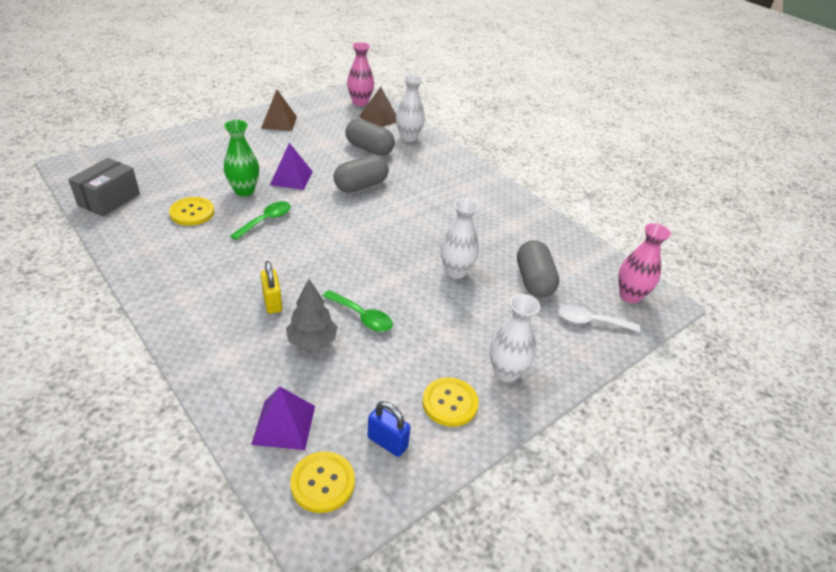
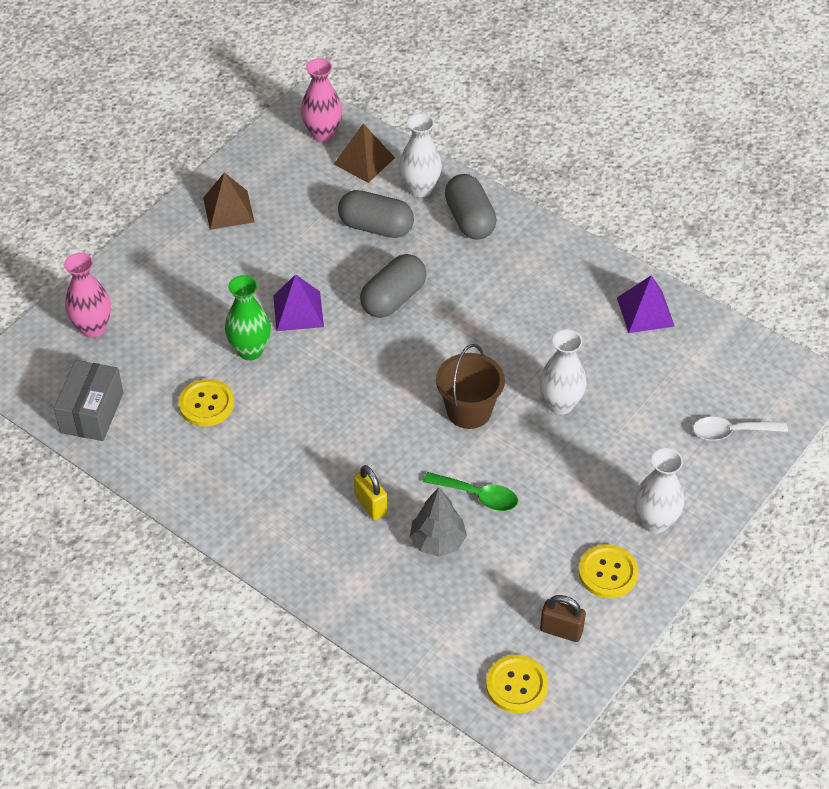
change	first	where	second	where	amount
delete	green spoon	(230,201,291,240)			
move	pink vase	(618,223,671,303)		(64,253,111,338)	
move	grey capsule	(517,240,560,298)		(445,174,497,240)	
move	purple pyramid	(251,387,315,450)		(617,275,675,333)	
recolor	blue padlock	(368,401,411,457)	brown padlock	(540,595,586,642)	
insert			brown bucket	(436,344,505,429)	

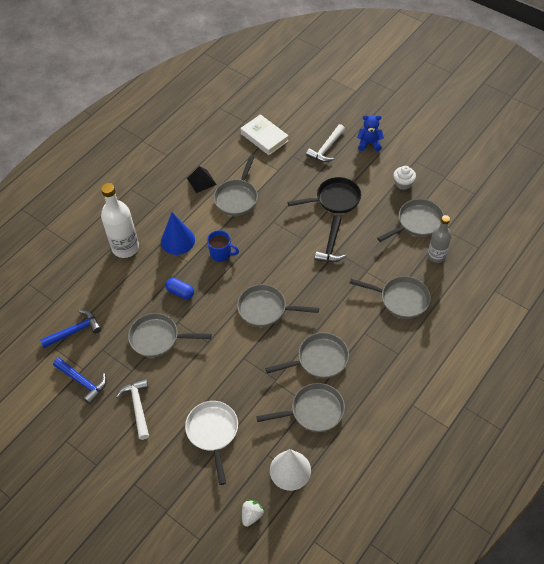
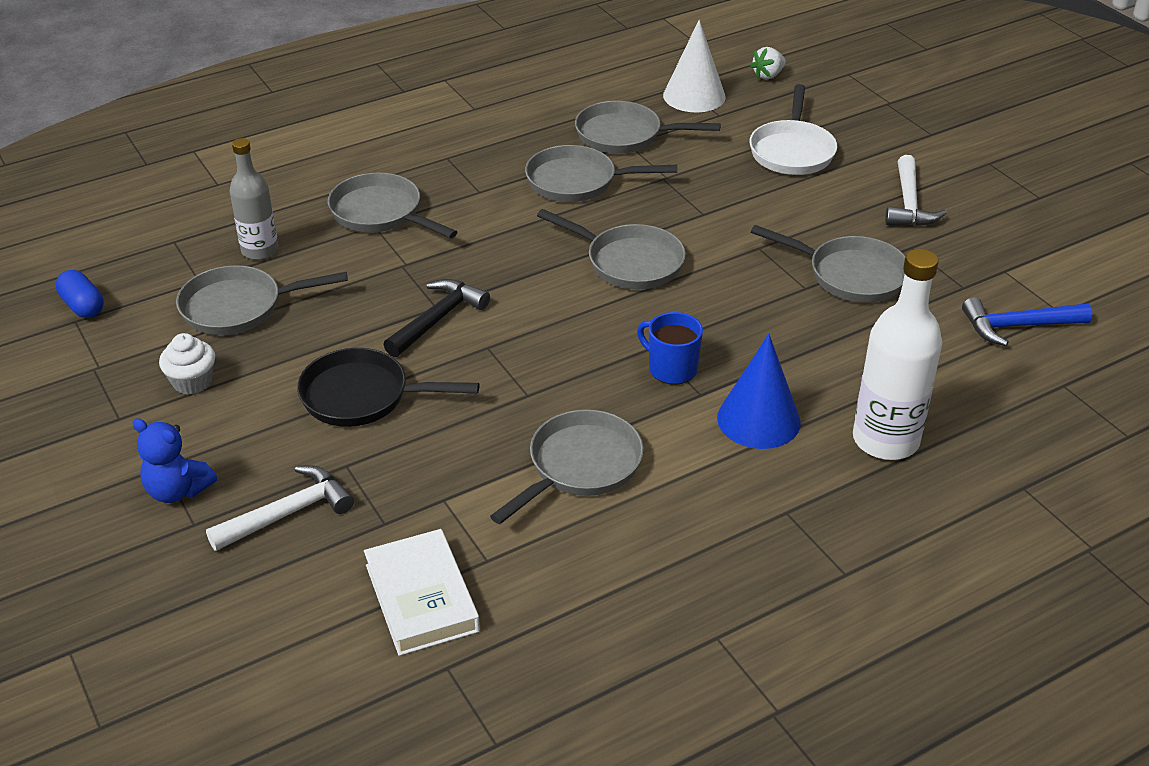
change	first	where	second	where	amount
delete	black pyramid	(187,166,217,193)			
move	blue capsule	(165,278,194,299)		(56,270,104,318)	
delete	blue hammer	(53,358,107,405)			

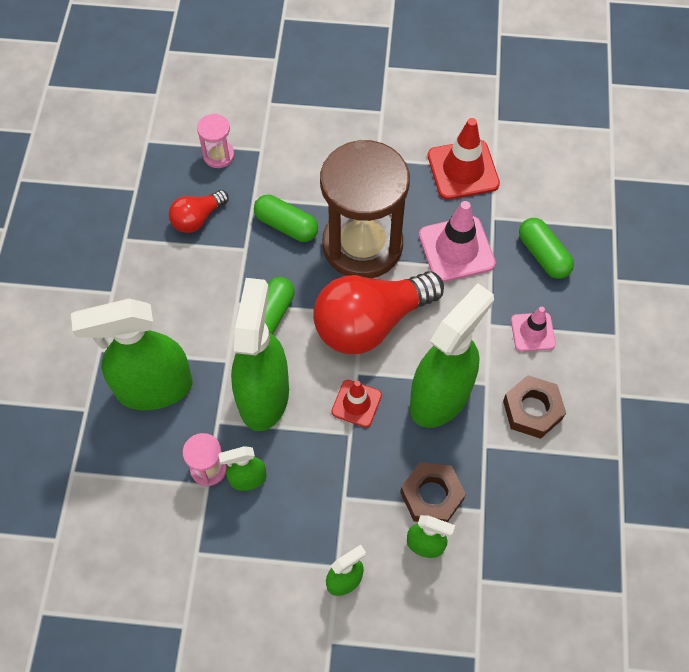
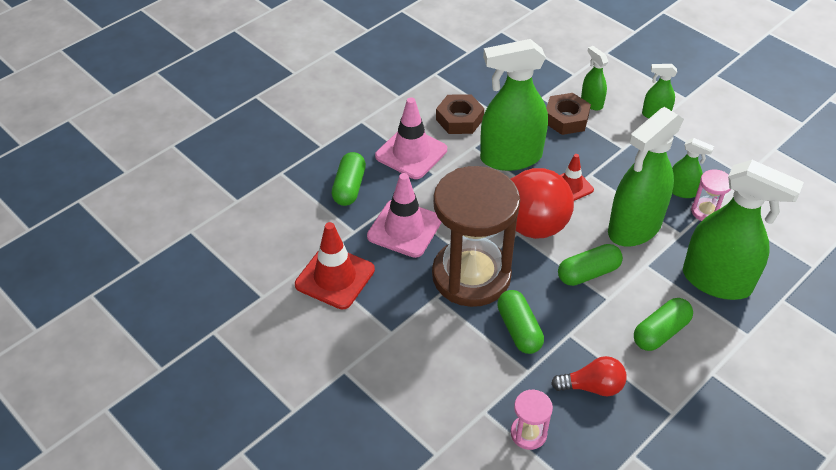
change	first	where	second	where	amount
resize	pink traffic cone	(511,307,556,352)		(375,97,447,179)	x1.66
insert			green capsule	(634,298,693,351)	

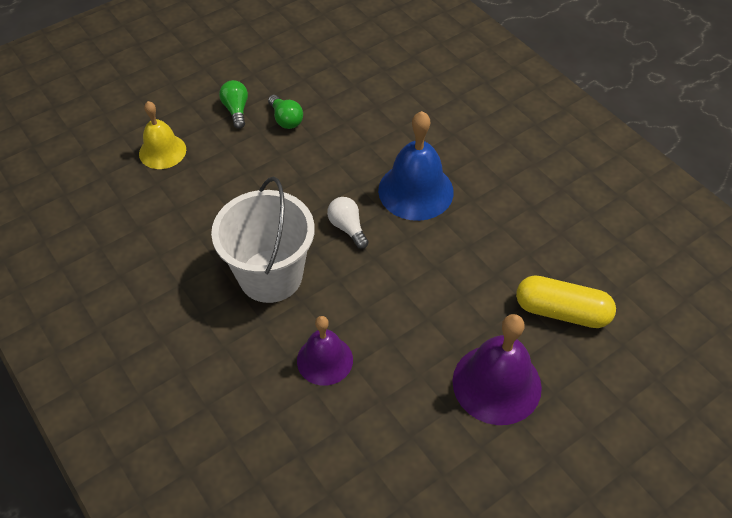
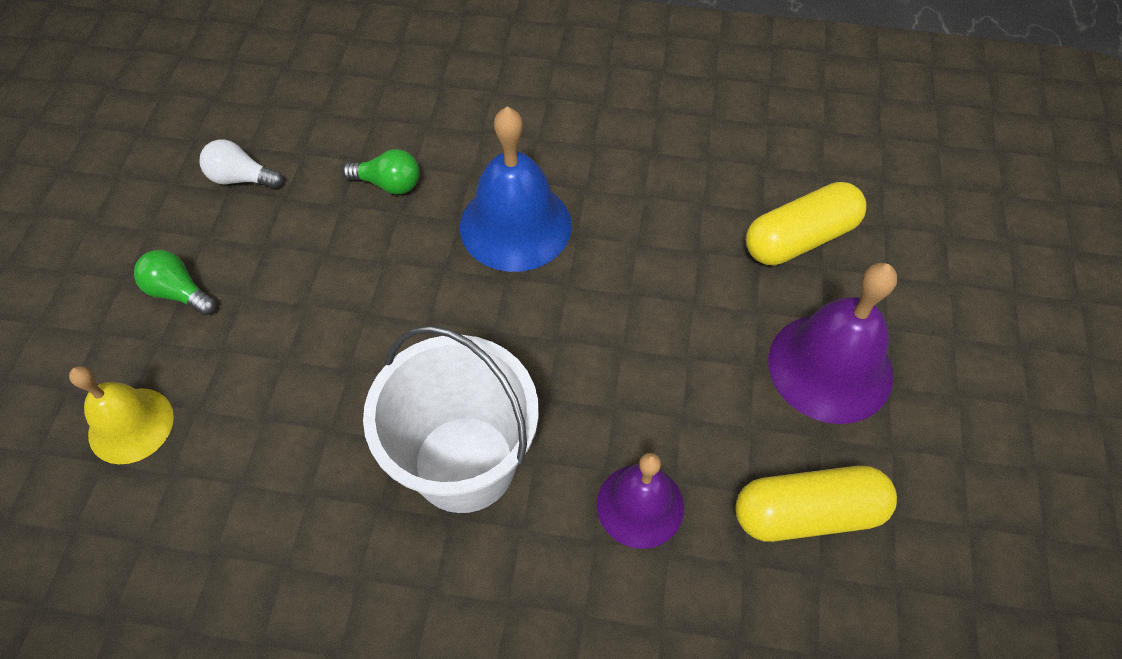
change	first	where	second	where	amount
move	green light bulb	(268,95,303,129)		(342,149,420,194)	
move	white light bulb	(327,197,369,249)		(200,140,283,189)	
insert			yellow capsule	(735,466,897,542)	

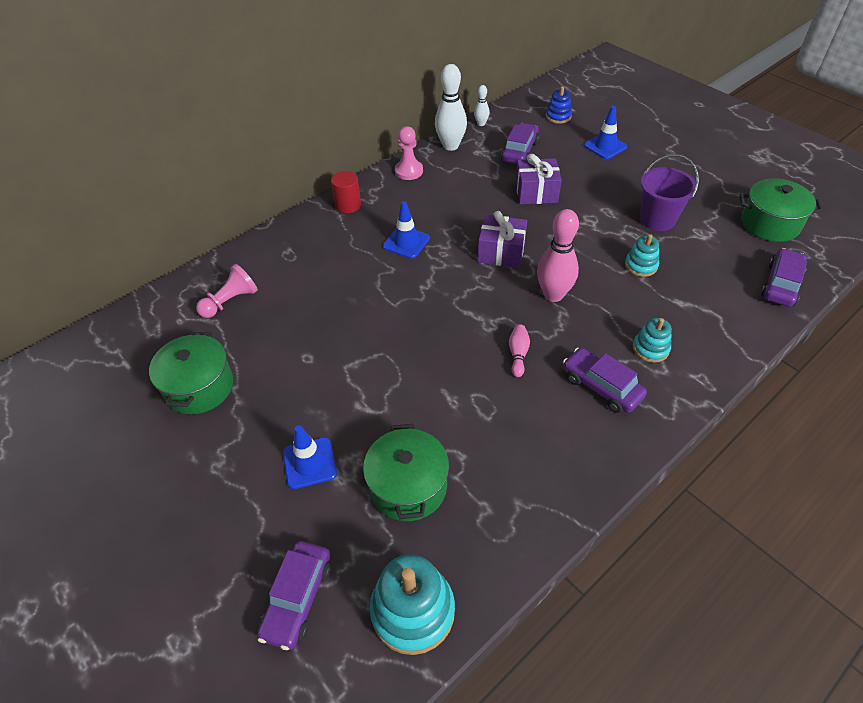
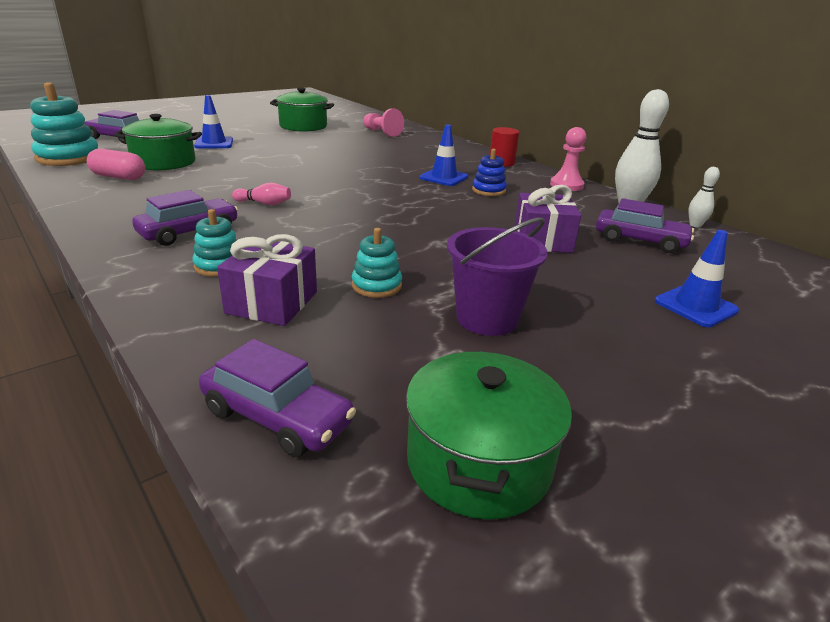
change	first	where	second	where	amount
move	blue stacking toy	(546,86,572,124)		(472,149,507,196)	
delete	pink bowling pin	(537,209,579,302)			
move	purple gift	(478,211,527,268)		(217,234,317,326)	
insert			pink capsule	(87,149,145,180)	

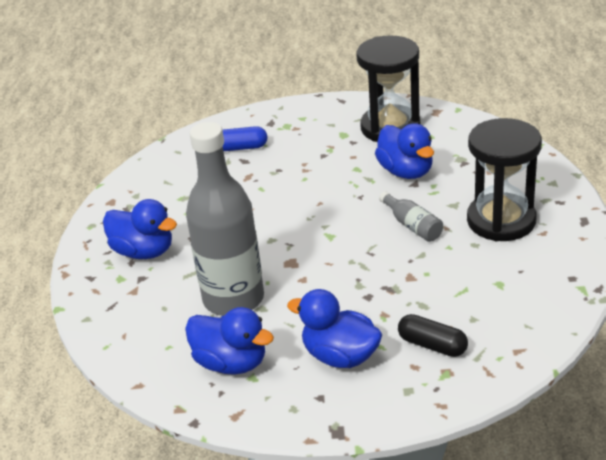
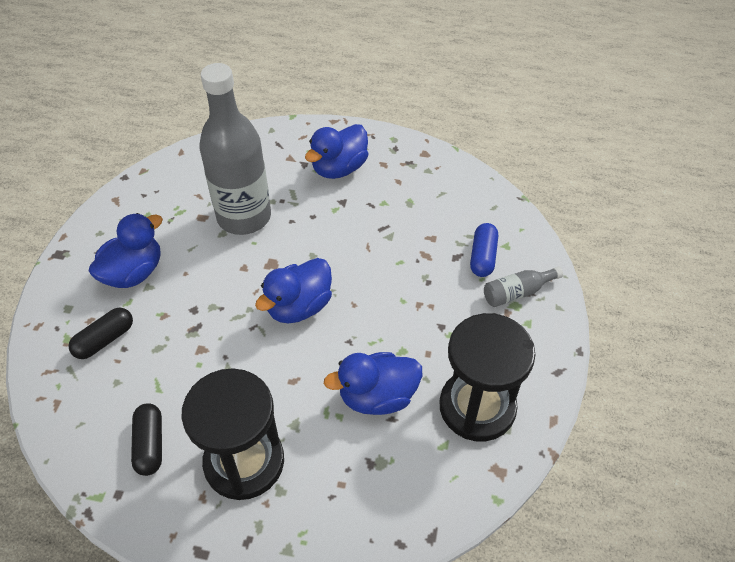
change	first	where	second	where	amount
move	grey bottle	(379,191,443,242)		(484,267,563,307)	
move	blue duck	(185,307,274,375)		(255,258,332,323)	
insert			black capsule	(131,403,162,476)	

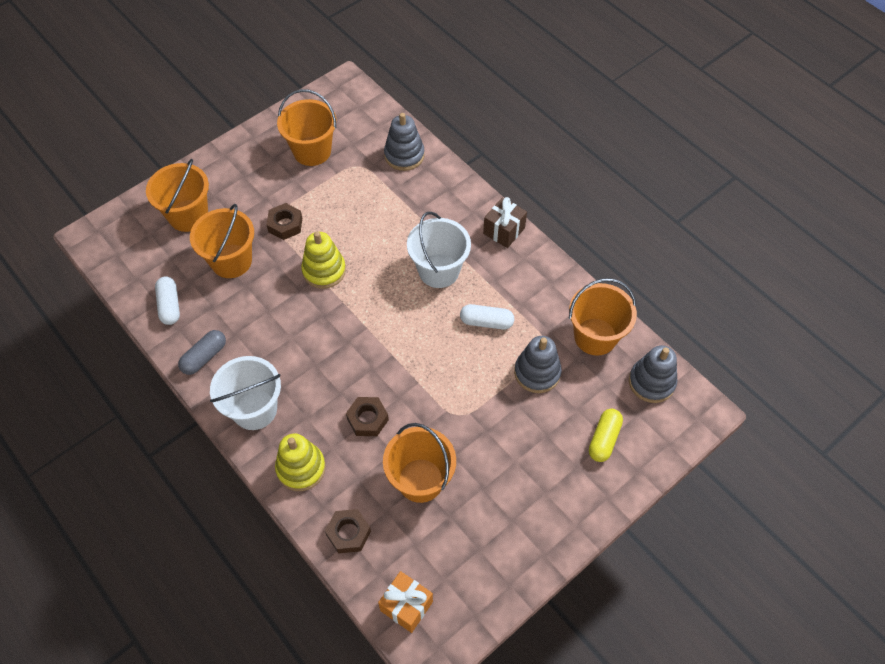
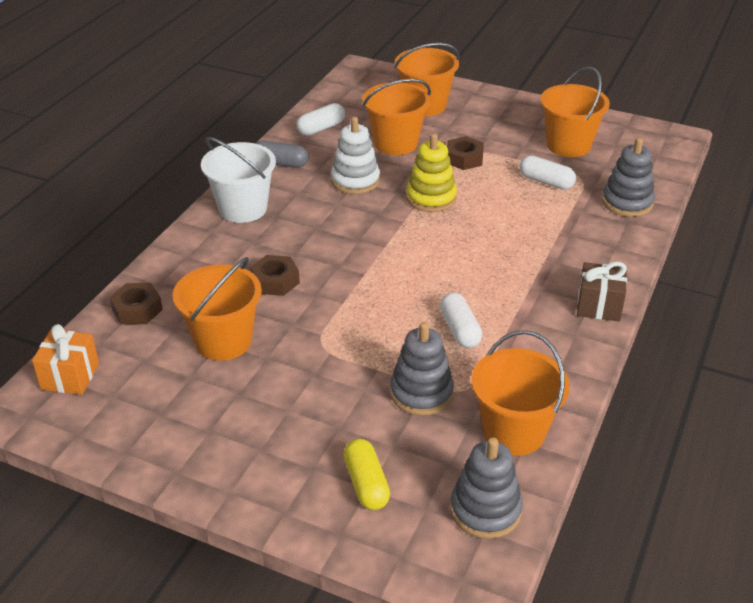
change	first	where	second	where	amount
delete	white bucket	(407,212,471,288)			
rotate	yellow capsule	(589,409,623,462)		(343,439,390,510)	75 degrees clockwise
delete	yellow stacking toy	(275,433,326,491)			
insert			white stacking toy	(331,117,380,194)	
insert			white capsule	(520,156,576,189)	

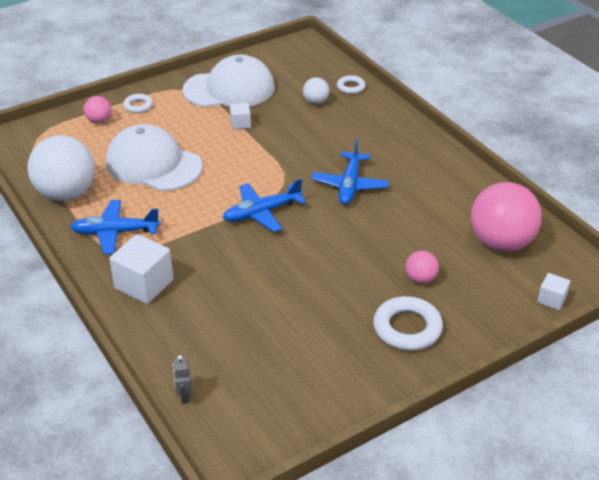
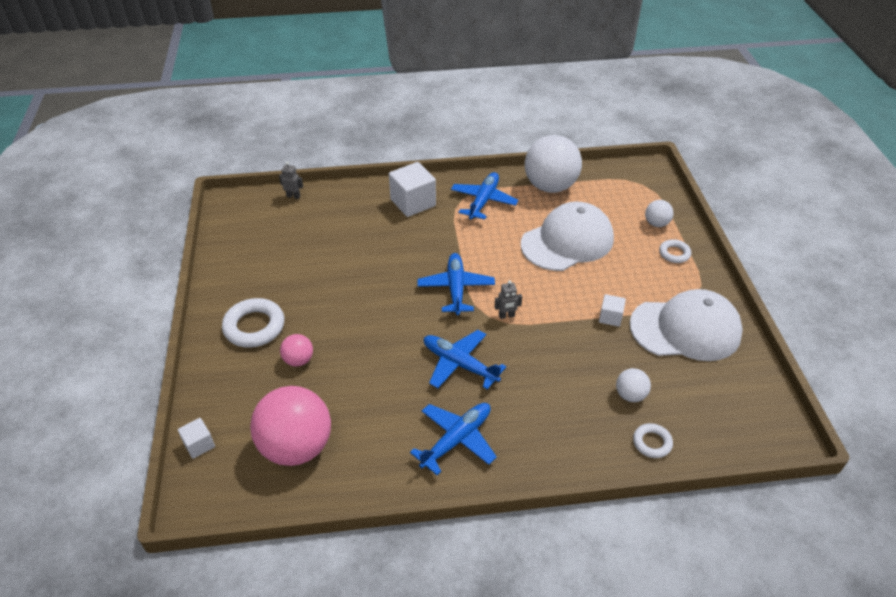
change	first	where	second	where	amount
rotate	white cap	(183,54,275,107)		(630,289,743,361)	105 degrees counterclockwise
recolor	pink ball	(84,96,111,123)	white ball	(645,200,674,227)	
insert			grey robot	(495,280,522,319)	
insert			blue plane	(410,403,497,475)	

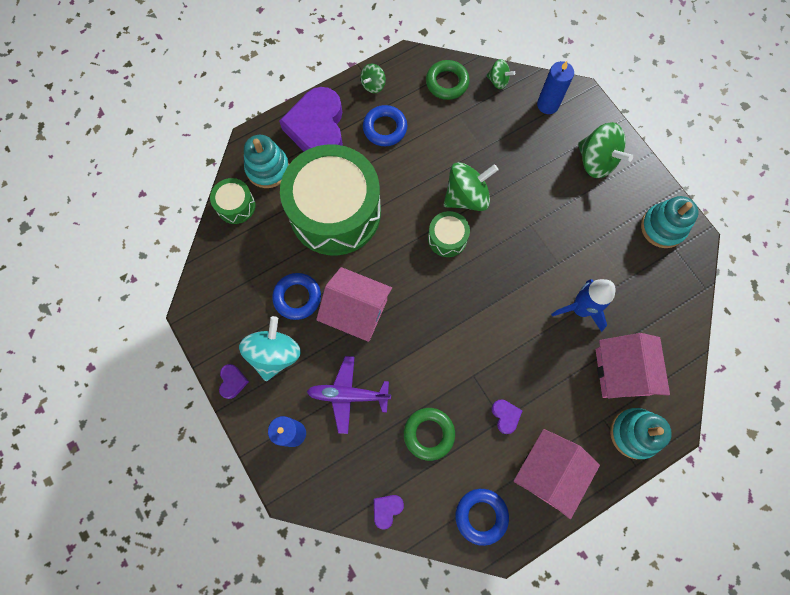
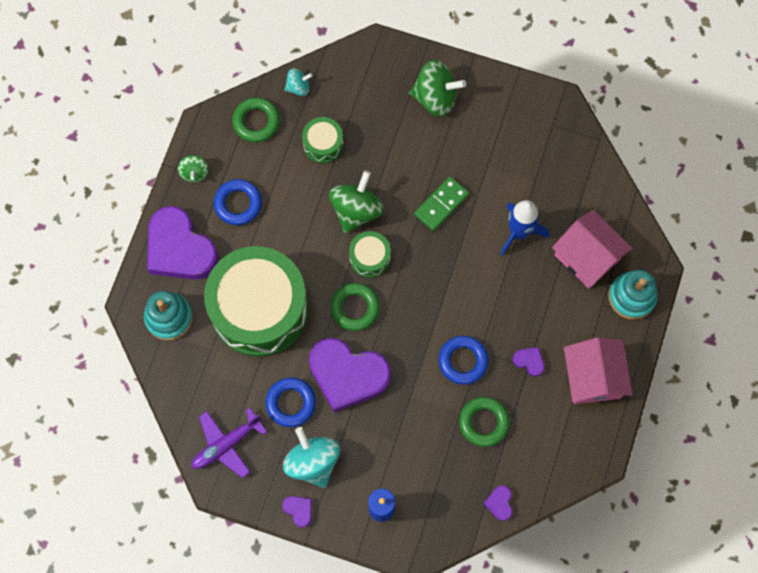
change	first	where	second	where	amount
recolor	green spinning top	(486,59,515,89)	turquoise spinning top	(285,68,313,96)	
delete	blue candle	(537,61,574,114)			
move	green drum	(210,178,255,224)		(302,117,343,163)	
delete	turquoise stacking toy	(641,196,698,248)			
replace	pink house	(316,267,392,342)	purple heart	(309,338,391,413)	
move	purple plane	(307,356,391,434)		(191,408,267,478)	
move	blue ring	(455,489,509,546)		(439,336,489,385)	
insert			green domino	(414,177,469,231)	
insert			green ring	(330,283,380,331)	

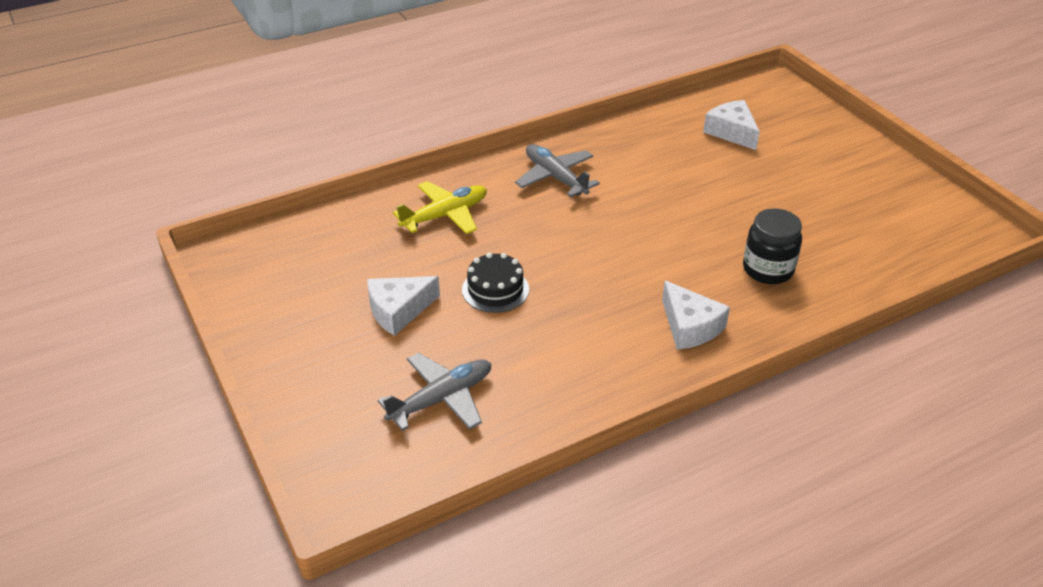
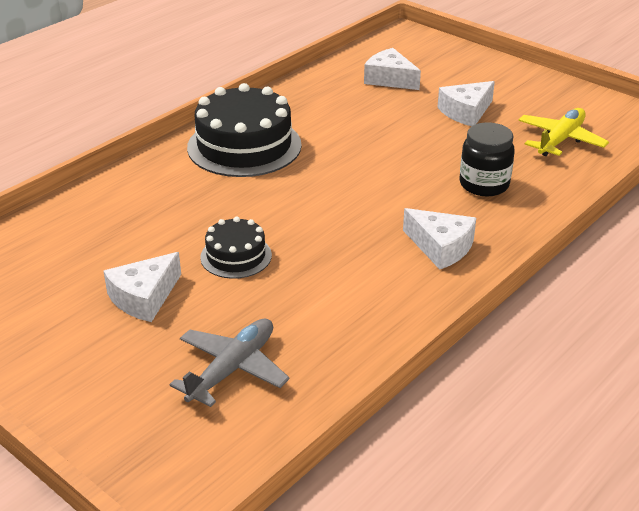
change	first	where	second	where	amount
replace	grey plane	(515,144,600,197)	black cake	(187,83,302,177)	
move	yellow plane	(393,181,487,234)		(518,108,609,156)	
insert			white cheese	(437,81,495,126)	

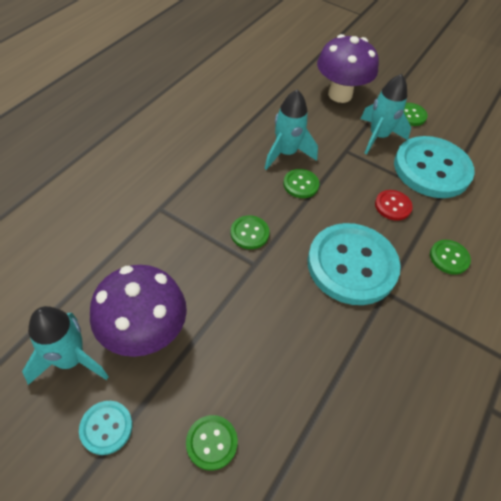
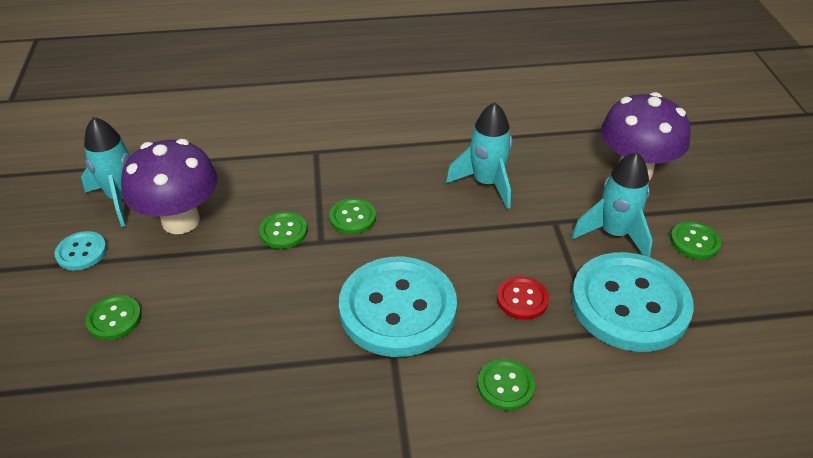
change	first	where	second	where	amount
move	green button	(283,169,319,198)		(259,212,307,249)	

